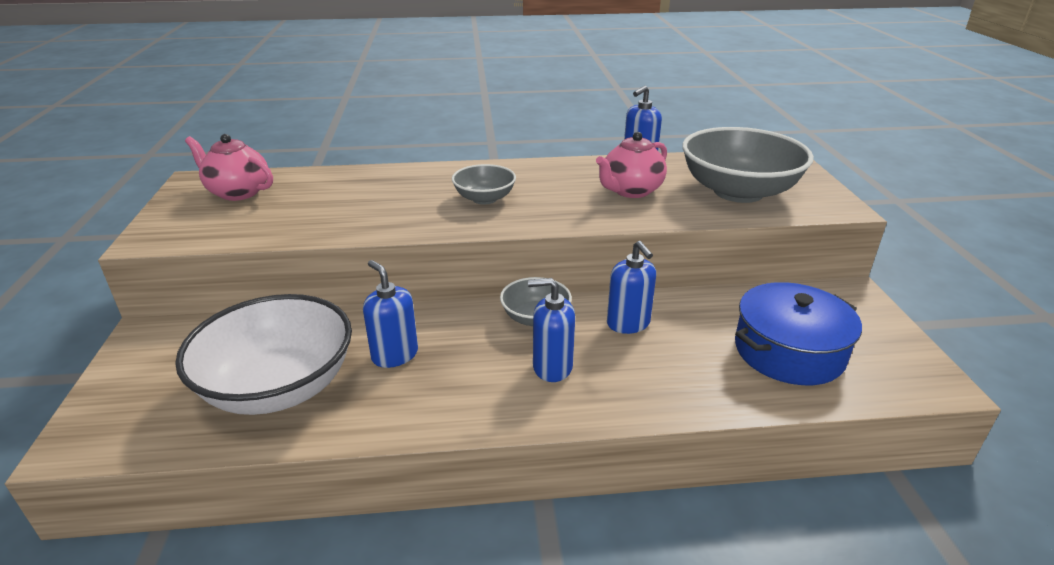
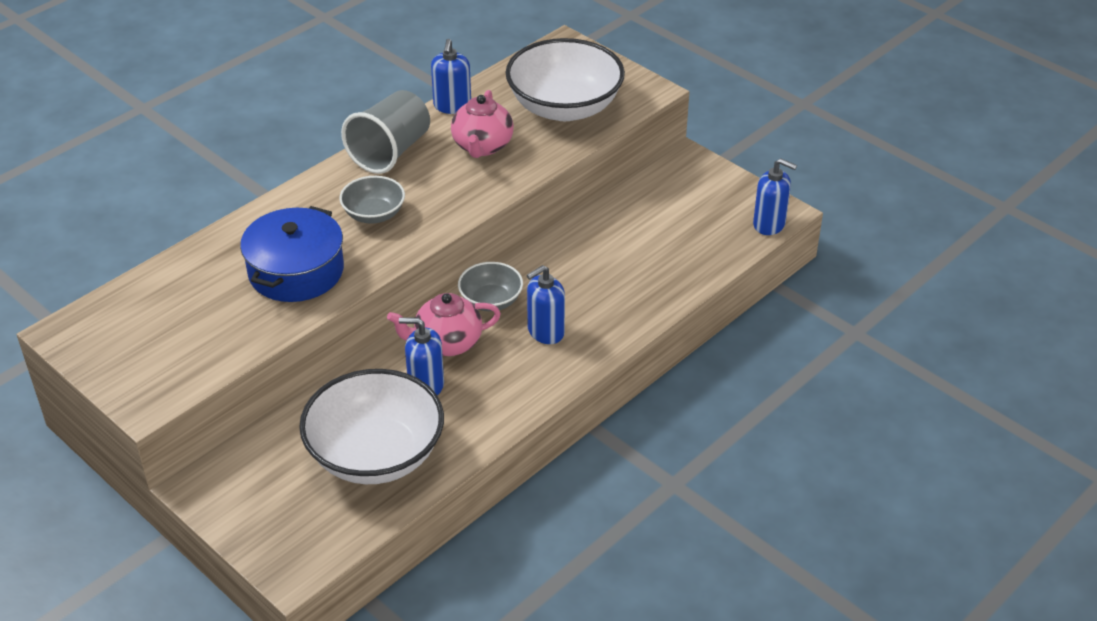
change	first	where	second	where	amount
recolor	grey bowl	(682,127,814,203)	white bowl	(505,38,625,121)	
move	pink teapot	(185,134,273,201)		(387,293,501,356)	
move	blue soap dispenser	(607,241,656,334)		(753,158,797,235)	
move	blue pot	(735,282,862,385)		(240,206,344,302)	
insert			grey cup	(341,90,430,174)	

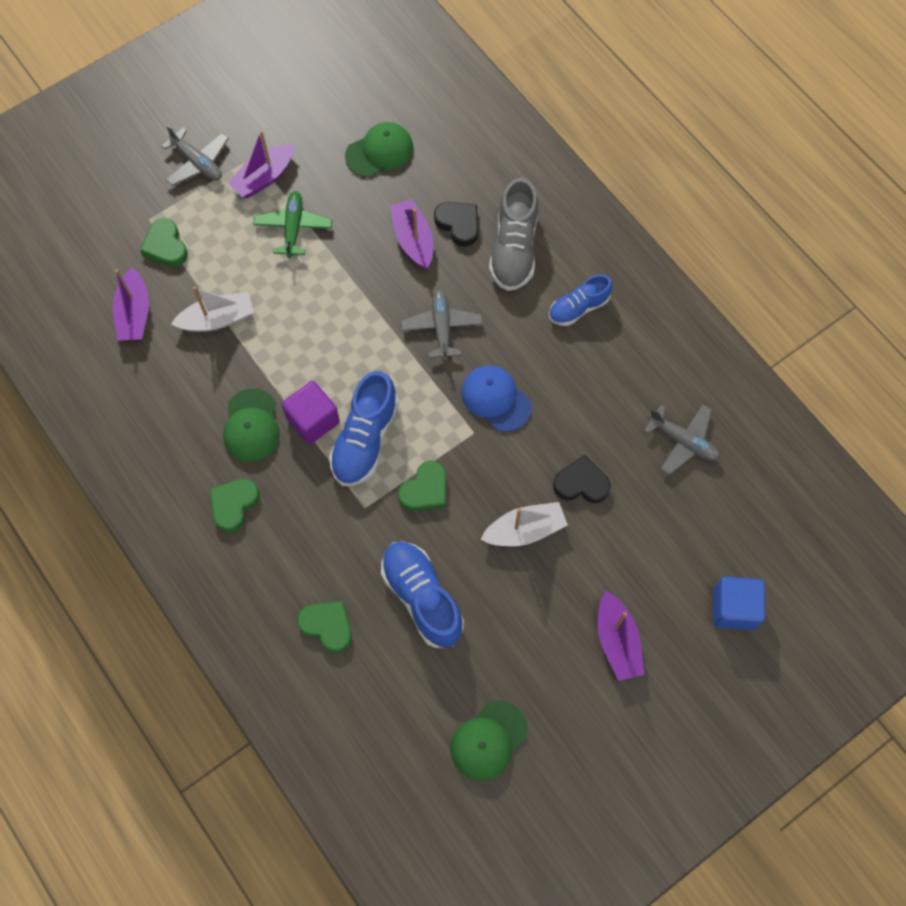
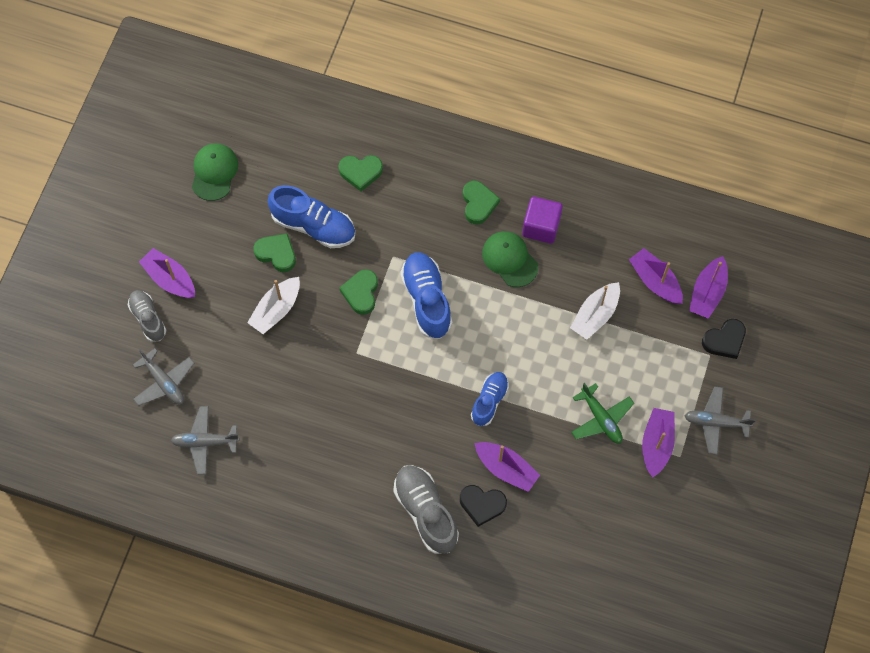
change	first	where	second	where	amount
delete	green cap	(345,122,413,177)			
move	green heart	(140,218,188,267)		(253,233,296,272)	
move	blue shoe	(549,274,612,326)		(471,372,509,426)	
move	grey plane	(401,290,483,361)		(133,348,194,406)	
delete	blue cap	(461,365,532,432)			
move	purple cube	(282,381,340,444)		(522,197,563,244)	
move	black heart	(553,455,611,503)		(702,319,746,359)	
delete	blue cube	(713,577,765,630)			
insert			purple boat	(689,256,728,319)	
insert			grey shoe	(128,290,166,342)	

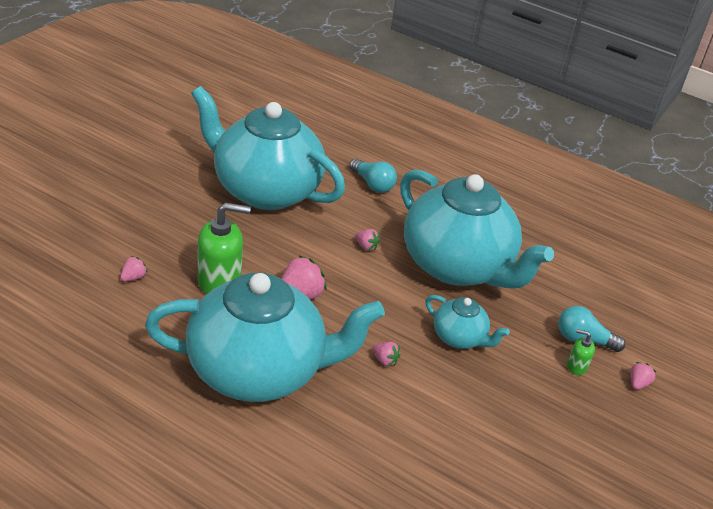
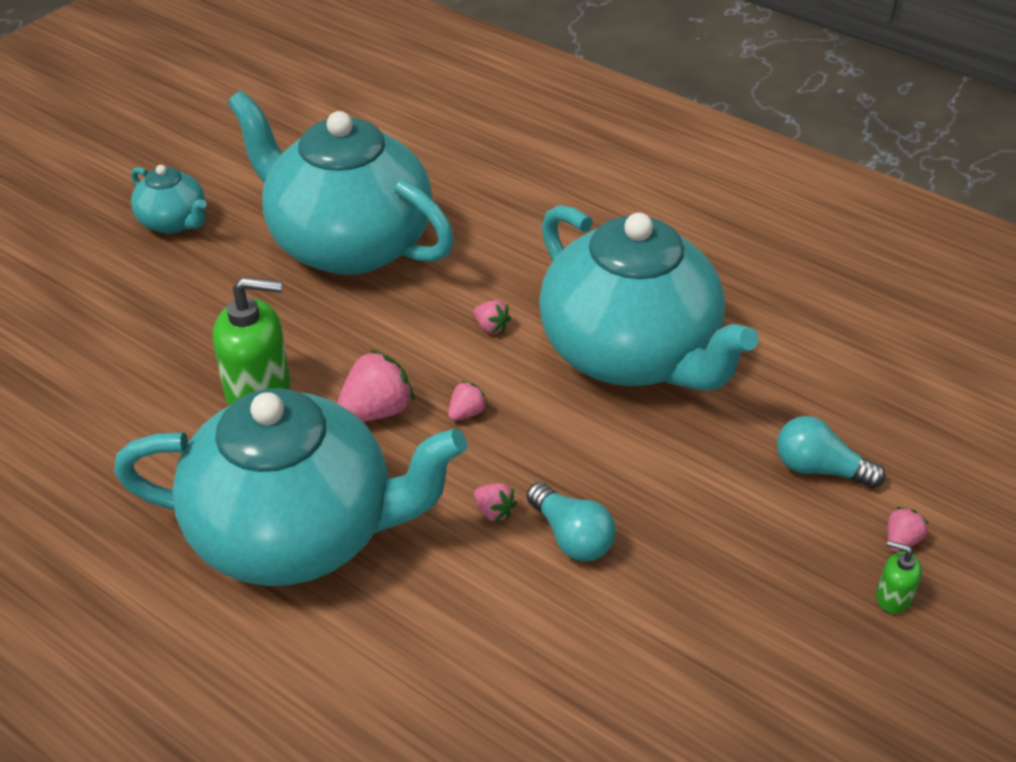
change	first	where	second	where	amount
move	turquoise light bulb	(349,159,397,193)		(527,482,616,561)	
move	pink strawberry	(120,256,148,282)		(448,381,488,421)	
move	turquoise teapot	(425,295,510,349)		(131,165,207,234)	
move	green soap dispenser	(567,329,595,375)		(876,540,922,614)	

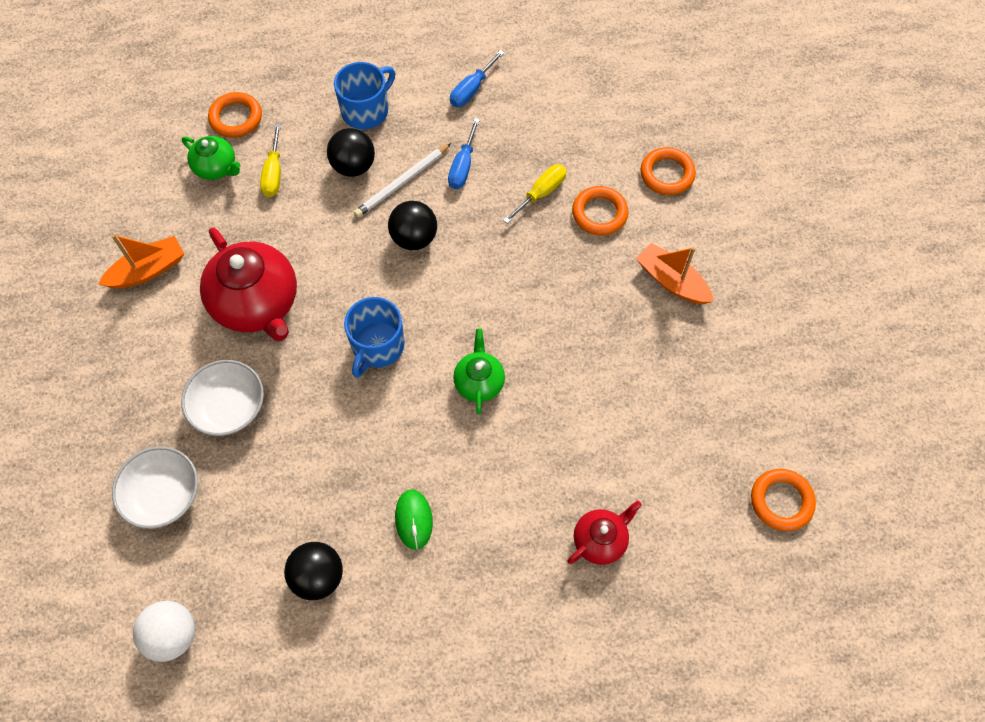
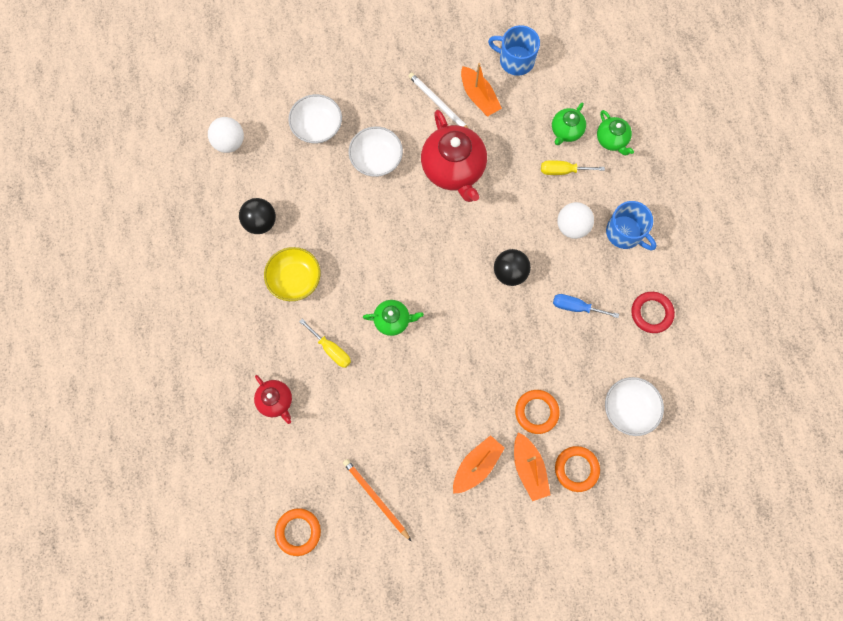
change	first	where	second	where	amount
replace	blue screwdriver	(450,50,504,107)	red ring	(631,292,675,333)	
replace	orange ring	(208,92,262,138)	green teapot	(597,110,634,156)	
recolor	black ball	(327,128,375,177)	white ball	(557,202,594,239)	
move	white pencil	(354,143,451,218)		(408,73,469,129)	
move	yellow screwdriver	(503,164,566,224)		(299,319,351,368)	
rotate	red teapot	(200,227,297,341)		(421,110,487,202)	75 degrees counterclockwise
move	blue mug	(344,297,405,378)		(488,25,540,76)	
replace	green mouse	(395,489,433,550)	yellow bowl	(264,247,321,301)	
insert			white bowl	(605,377,664,436)	
insert			orange boat	(514,432,551,501)	
insert			orange pencil	(343,459,411,541)	

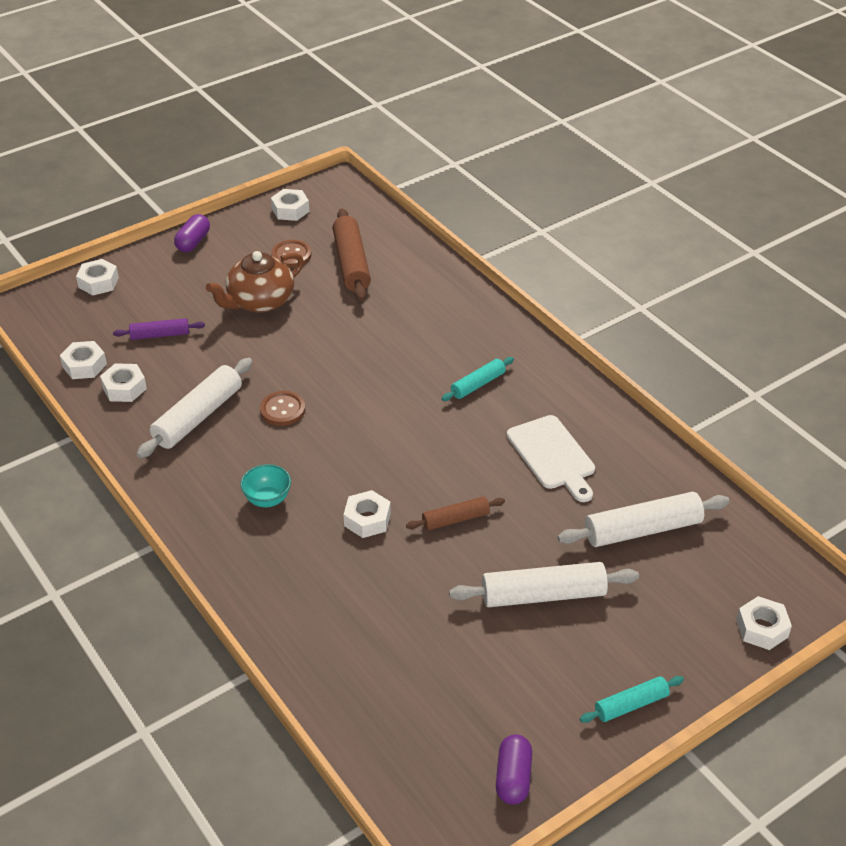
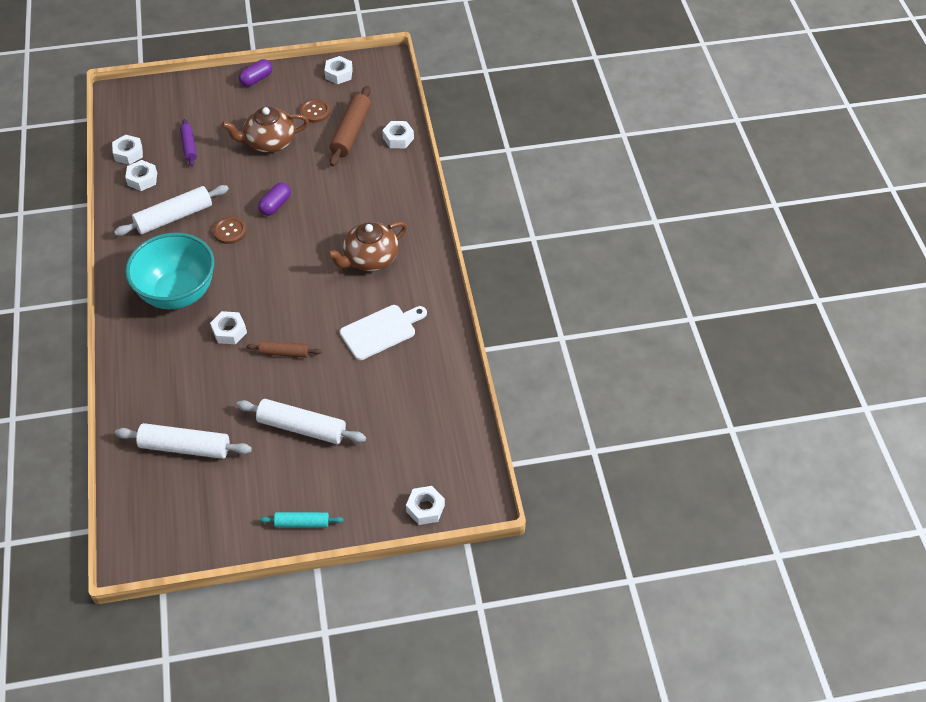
change	first	where	second	where	amount
move	white nut	(76,259,119,295)		(382,121,414,148)	
rotate	purple rolling pin	(113,318,205,340)		(180,119,197,167)	60 degrees clockwise
replace	turquoise rolling pin	(442,357,514,401)	brown teapot	(327,221,407,271)	
rotate	white cutting board	(507,415,595,502)		(340,305,427,360)	120 degrees counterclockwise
resize	turquoise bowl	(240,464,291,507)		(125,233,215,309)	x2.42
move	white rolling pin	(558,492,730,547)		(115,423,252,459)	
move	purple capsule	(496,734,532,804)		(258,183,291,216)	

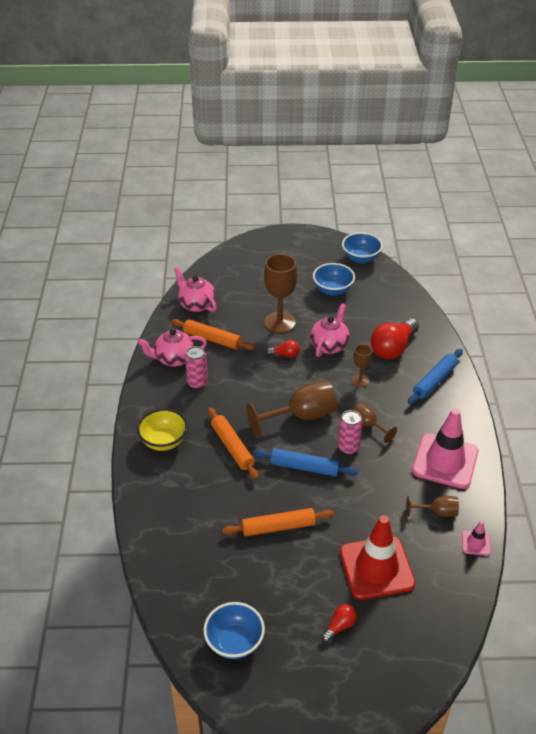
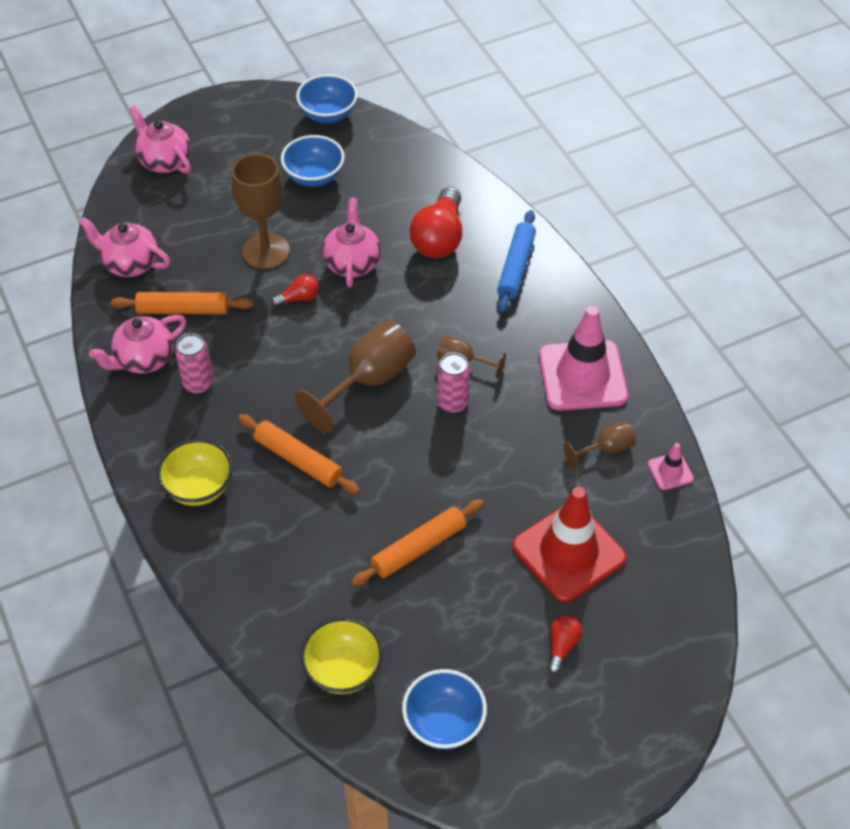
change	first	where	second	where	amount
delete	brown goblet	(352,344,372,387)			
delete	blue rolling pin	(253,448,358,477)			
insert			pink teapot	(130,105,191,174)	
insert			yellow bowl	(300,617,383,694)	

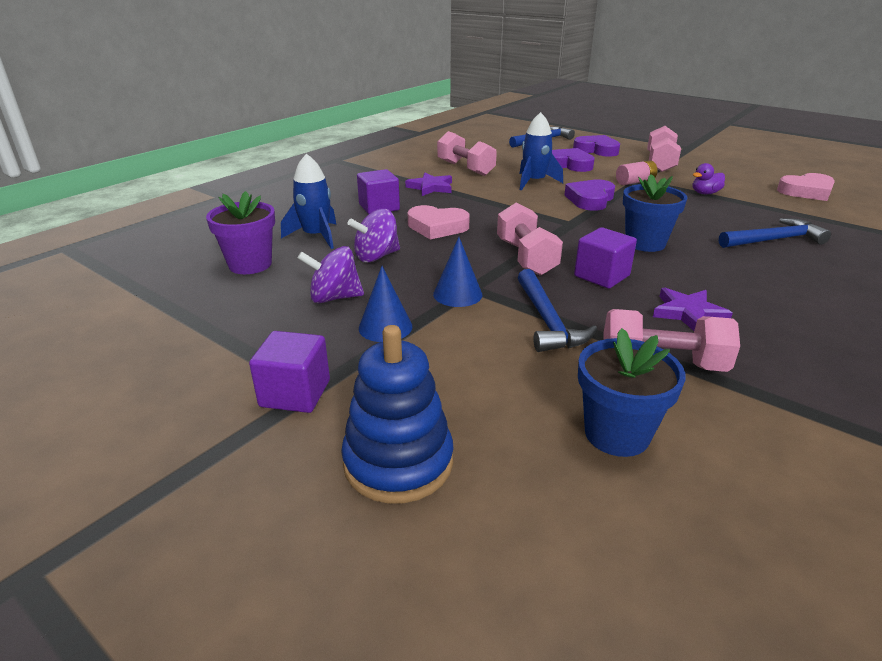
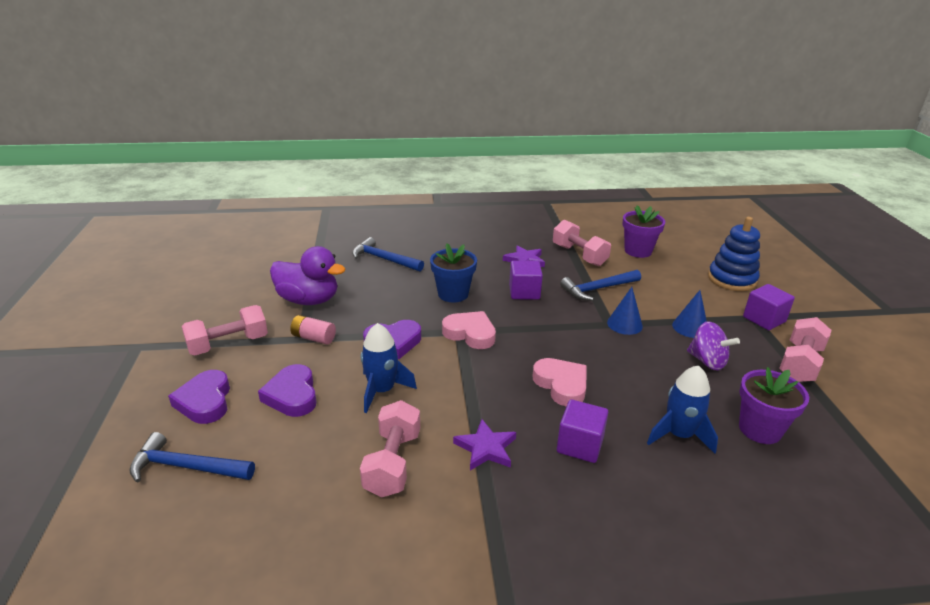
change	first	where	second	where	amount
resize	purple duck	(693,163,725,194)		(270,246,345,305)	x2.07
move	pink heart	(777,173,835,201)		(442,311,496,349)	
move	pink dumbbell	(497,202,563,276)		(779,317,832,382)	
delete	purple spinning top	(348,209,400,262)			
rotate	blue hammer	(518,269,597,352)		(560,270,641,301)	150 degrees counterclockwise
recolor	blue flower pot	(578,328,686,457)	purple flower pot	(622,205,665,258)	

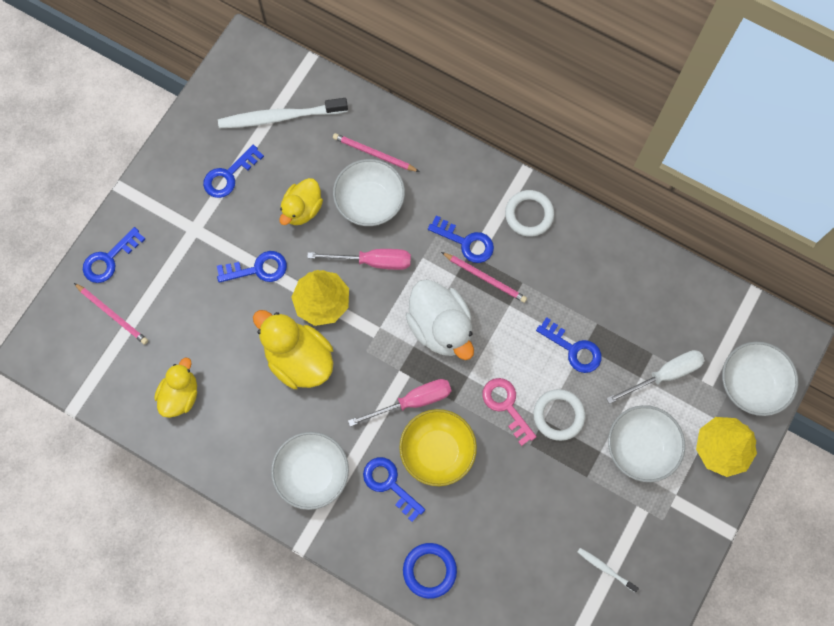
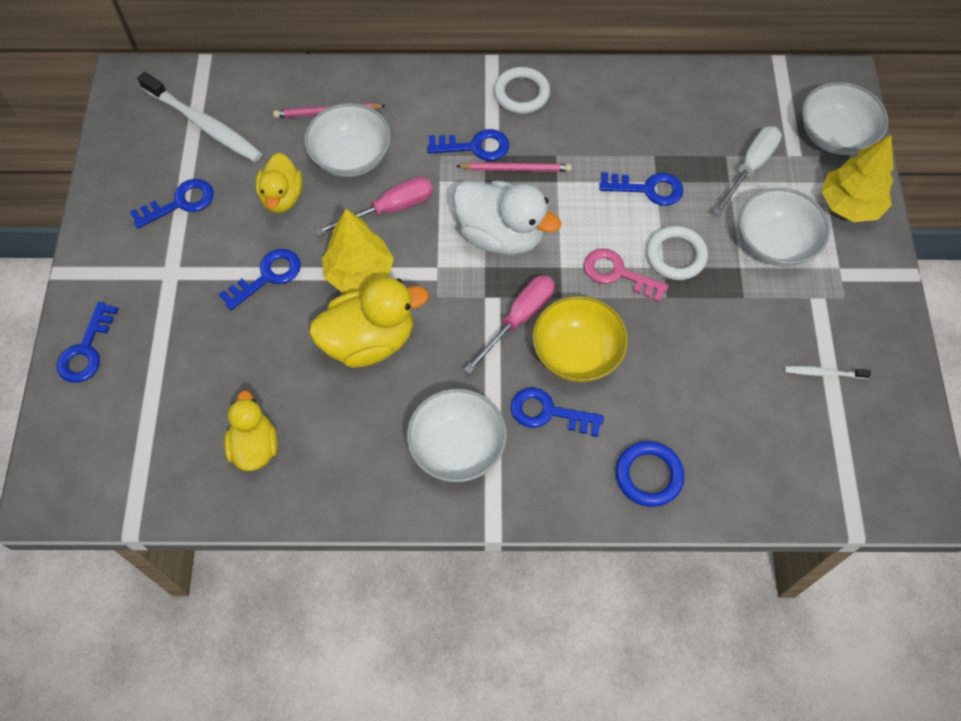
change	first	where	second	where	amount
rotate	white toothbrush	(218,98,348,128)		(137,72,262,162)	105 degrees counterclockwise
rotate	blue key	(203,145,264,198)		(130,179,214,229)	135 degrees counterclockwise
delete	pink pencil	(74,283,148,345)			
rotate	yellow duck	(253,310,333,389)		(309,277,429,368)	150 degrees clockwise

